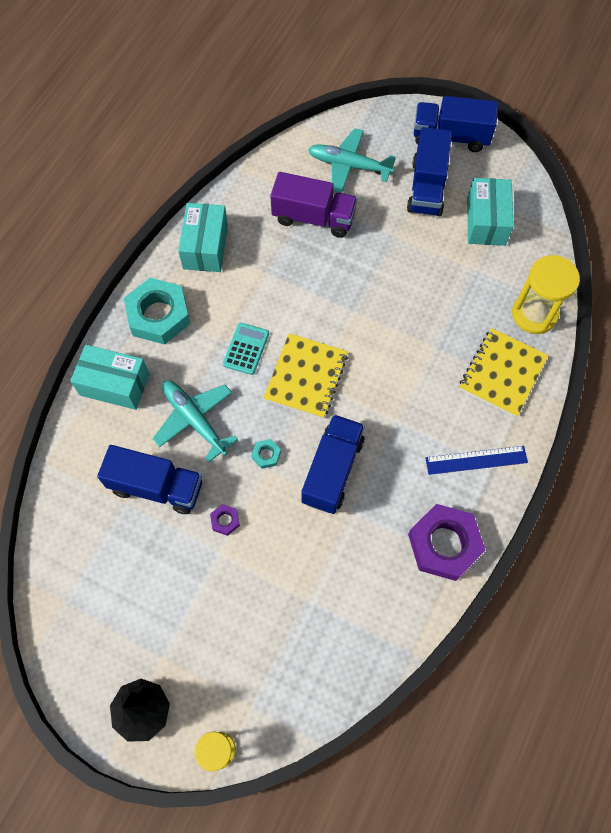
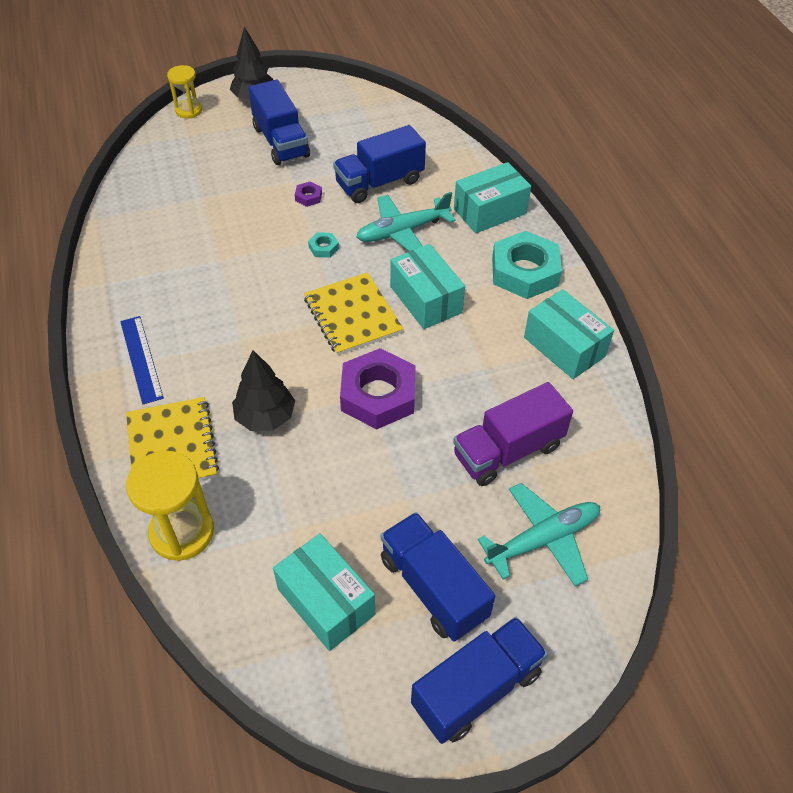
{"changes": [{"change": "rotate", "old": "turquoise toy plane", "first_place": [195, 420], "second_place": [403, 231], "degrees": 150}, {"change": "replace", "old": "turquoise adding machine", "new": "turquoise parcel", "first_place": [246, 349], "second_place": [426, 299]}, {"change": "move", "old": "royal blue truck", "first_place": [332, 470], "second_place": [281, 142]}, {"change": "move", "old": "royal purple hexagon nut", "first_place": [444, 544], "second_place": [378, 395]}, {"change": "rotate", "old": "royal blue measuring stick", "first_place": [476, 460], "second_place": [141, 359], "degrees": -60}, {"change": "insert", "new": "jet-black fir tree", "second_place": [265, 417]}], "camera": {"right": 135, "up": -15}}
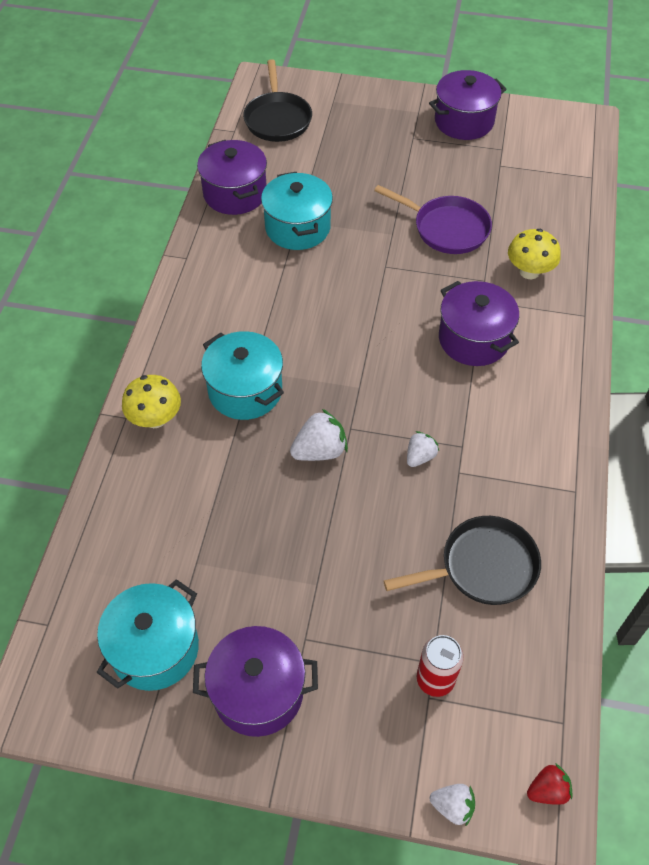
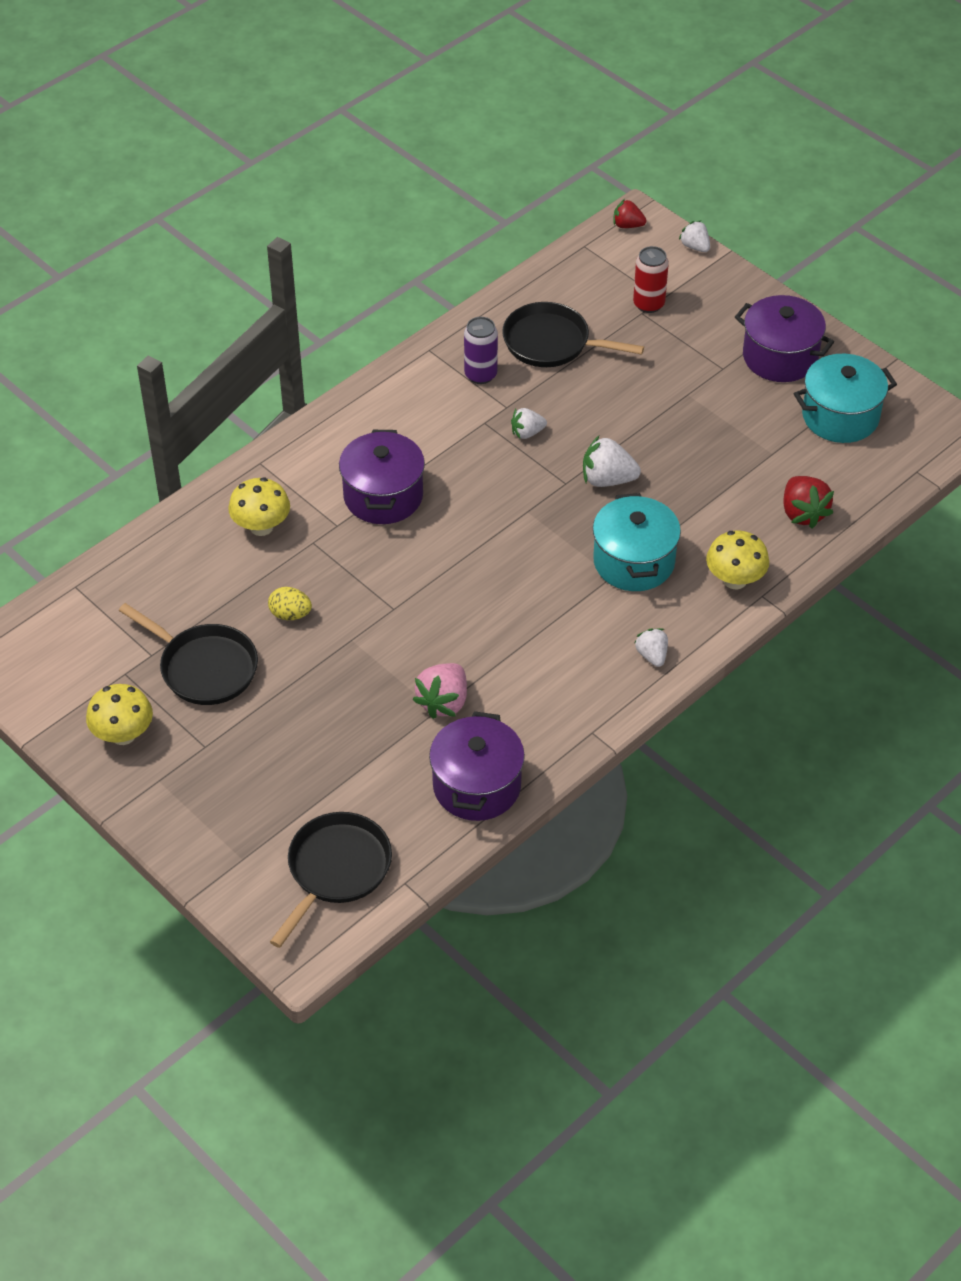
{"changes": [{"change": "replace", "old": "turquoise pot", "new": "pink strawberry", "first_place": [297, 227], "second_place": [443, 702]}, {"change": "replace", "old": "royal purple skillet", "new": "bright yellow toy egg", "first_place": [446, 228], "second_place": [290, 614]}, {"change": "replace", "old": "royal purple pot", "new": "bright yellow mushroom", "first_place": [464, 121], "second_place": [123, 734]}, {"change": "insert", "new": "jet-black skillet", "second_place": [204, 667]}, {"change": "insert", "new": "royal purple soda can", "second_place": [480, 375]}, {"change": "insert", "new": "pure white strawberry", "second_place": [652, 655]}, {"change": "insert", "new": "scarlet strawberry", "second_place": [803, 513]}], "camera": {"right": -145, "up": -5}}
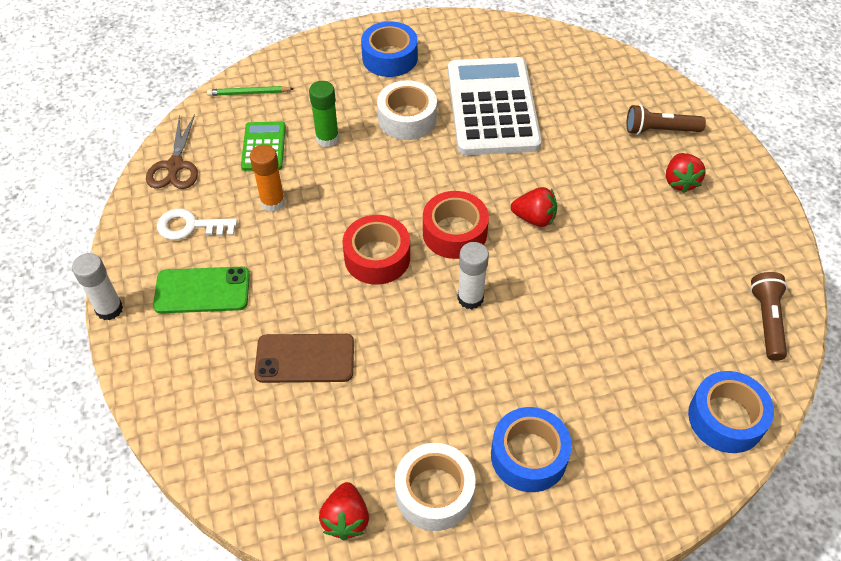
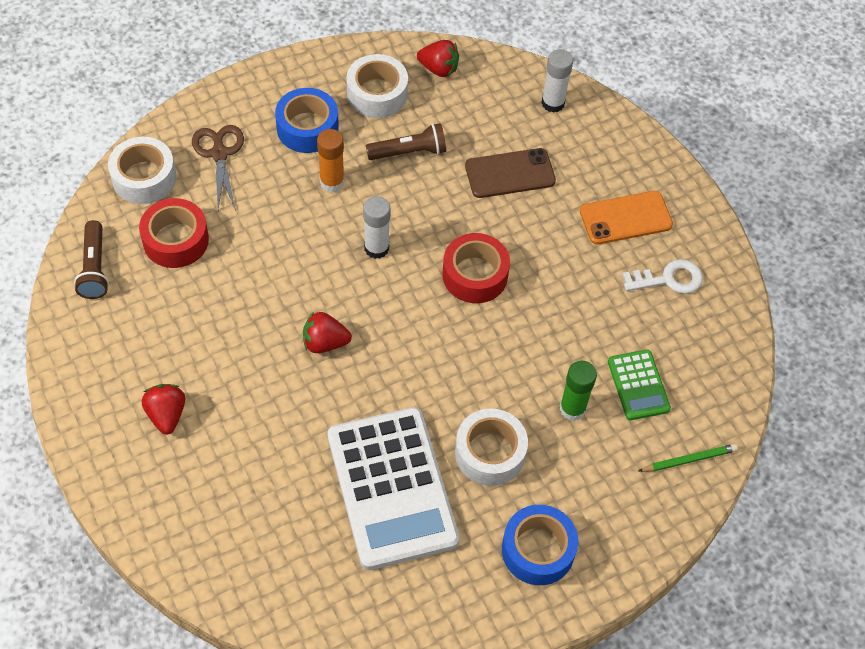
{"changes": [{"change": "move", "old": "pure white stick of glue", "first_place": [109, 309], "second_place": [553, 103]}, {"change": "move", "old": "russet shears", "first_place": [175, 166], "second_place": [219, 153]}, {"change": "recolor", "old": "green mobile phone", "new": "orange mobile phone", "first_place": [202, 290], "second_place": [625, 218]}, {"change": "move", "old": "orange stick of glue", "first_place": [272, 202], "second_place": [332, 182]}, {"change": "rotate", "old": "scarlet strawberry", "first_place": [346, 519], "second_place": [439, 69], "degrees": 120}, {"change": "move", "old": "scarlet sticky tape", "first_place": [454, 232], "second_place": [176, 240]}, {"change": "move", "old": "russet pocket torch", "first_place": [660, 130], "second_place": [409, 152]}, {"change": "recolor", "old": "royal blue sticky tape", "new": "pure white sticky tape", "first_place": [726, 418], "second_place": [144, 178]}], "camera": {"right": 165, "up": 5}}
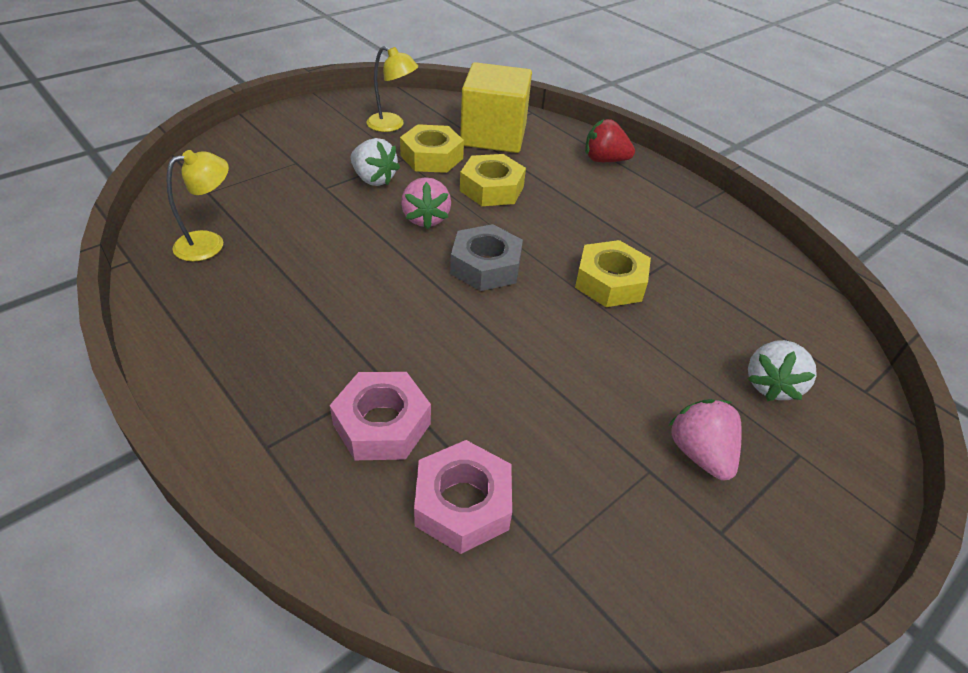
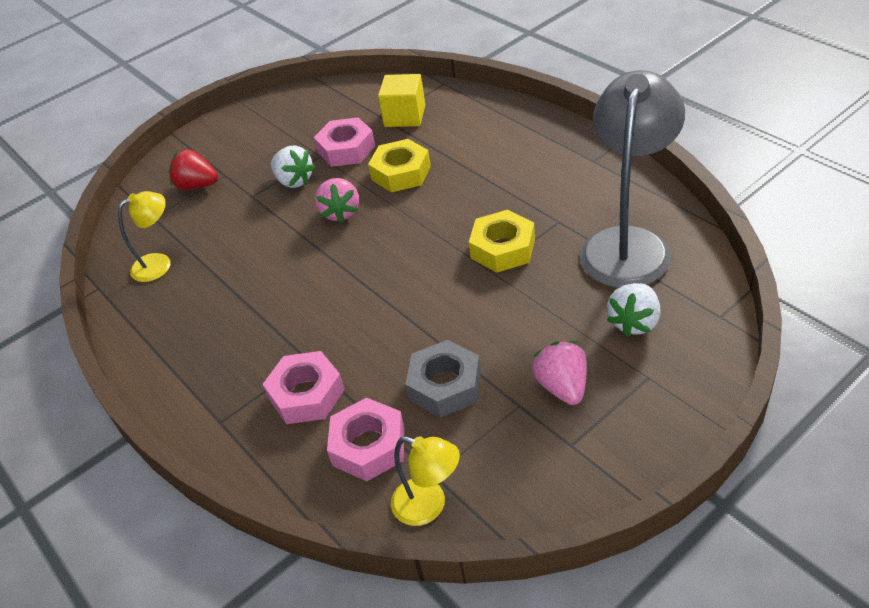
{"changes": [{"change": "move", "old": "bright yellow reading lamp", "first_place": [392, 125], "second_place": [429, 506]}, {"change": "recolor", "old": "bright yellow hexagon nut", "new": "pink hexagon nut", "first_place": [431, 157], "second_place": [346, 149]}, {"change": "move", "old": "ash-grey hexagon nut", "first_place": [486, 266], "second_place": [445, 385]}, {"change": "resize", "old": "bright yellow block", "first_place": [493, 135], "second_place": [405, 116], "factor": 0.66}, {"change": "move", "old": "scarlet strawberry", "first_place": [604, 160], "second_place": [197, 186]}, {"change": "insert", "new": "ash-grey reading lamp", "second_place": [628, 244]}], "camera": {"right": 10, "up": 0}}
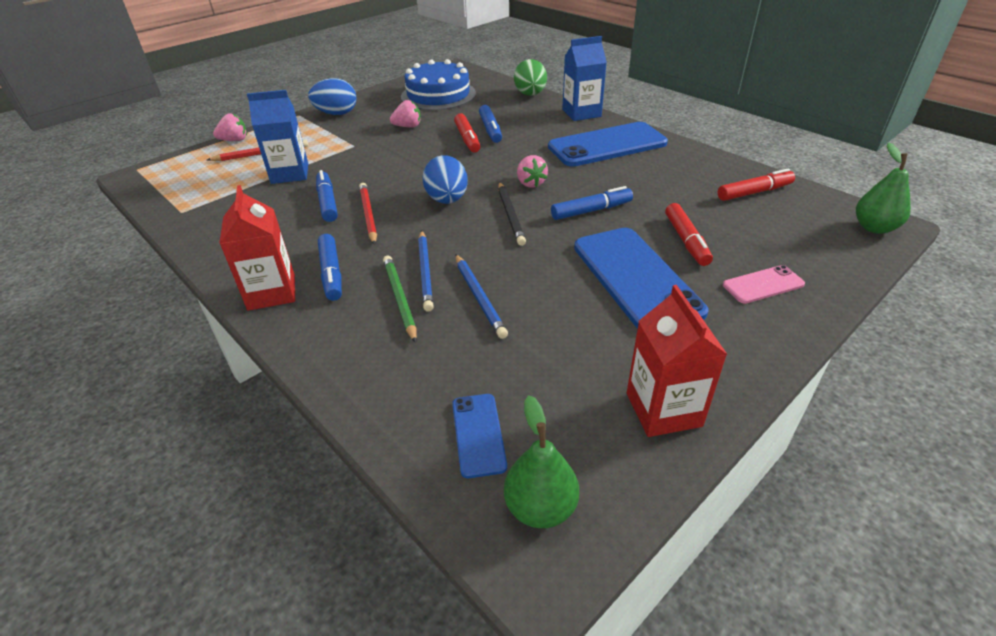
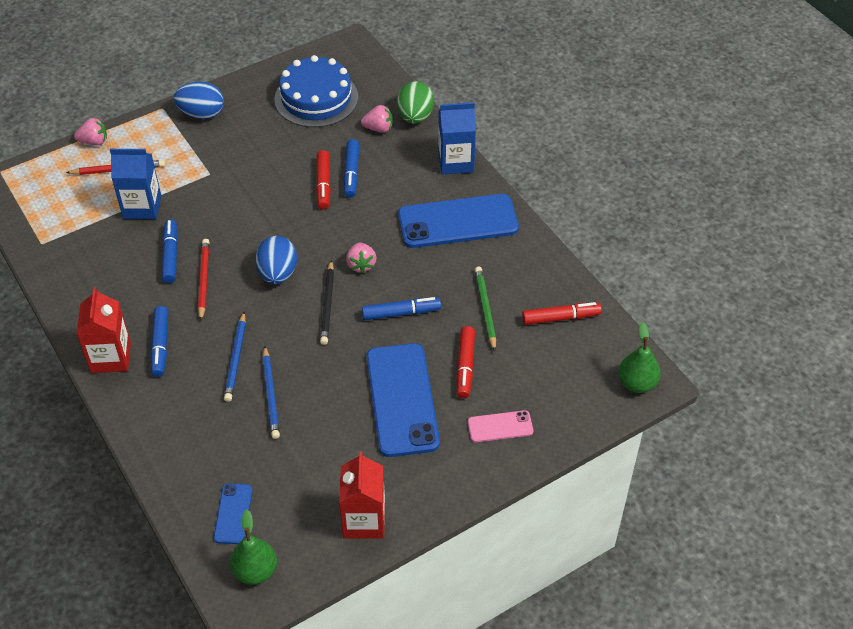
{"changes": [{"change": "move", "old": "green lead pencil", "first_place": [400, 299], "second_place": [485, 309]}, {"change": "move", "old": "pink strawberry", "first_place": [408, 126], "second_place": [378, 128]}], "camera": {"right": 10, "up": 10}}
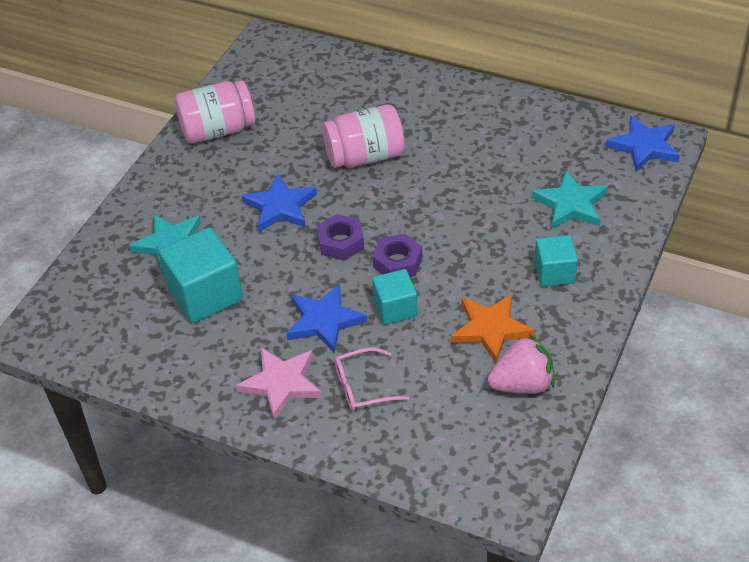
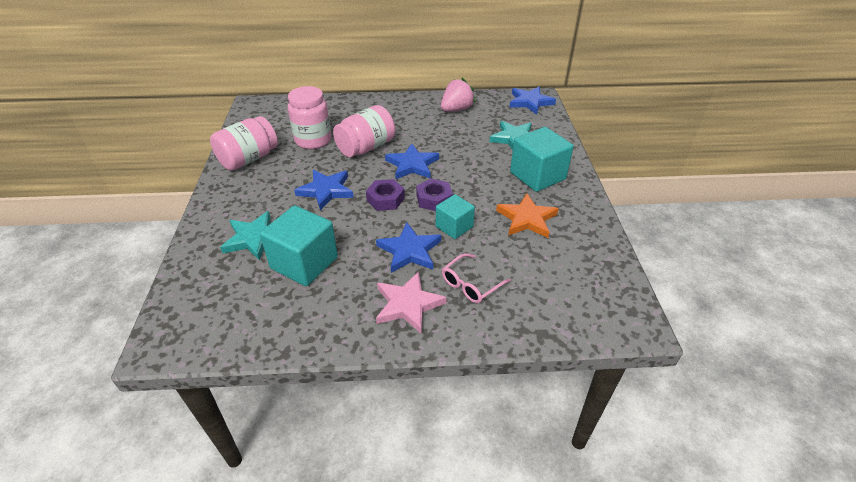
{"changes": [{"change": "move", "old": "pink strawberry", "first_place": [522, 384], "second_place": [456, 109]}, {"change": "resize", "old": "turquoise block", "first_place": [554, 272], "second_place": [537, 176], "factor": 1.66}, {"change": "insert", "new": "pink jar", "second_place": [313, 140]}, {"change": "insert", "new": "royal blue star shape", "second_place": [412, 165]}], "camera": {"right": -30, "up": -5}}
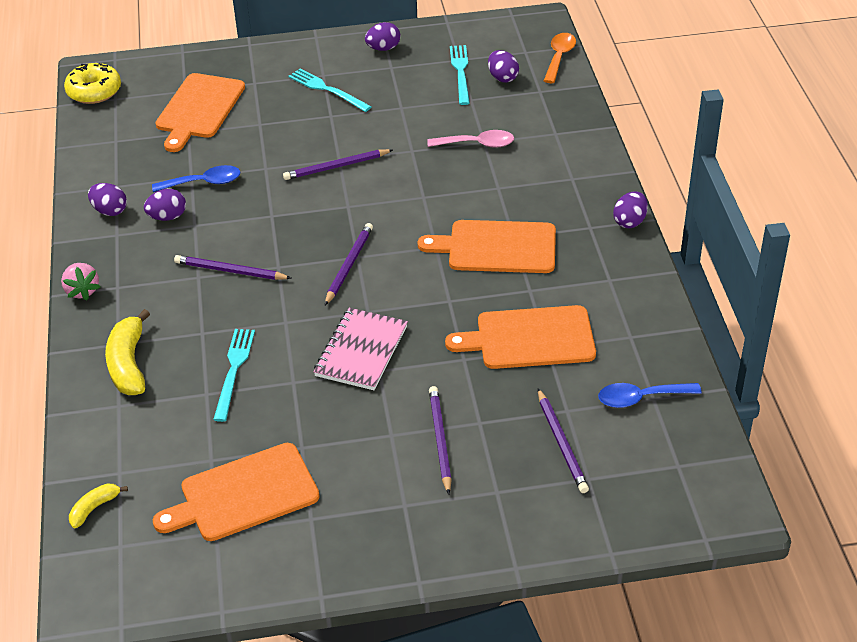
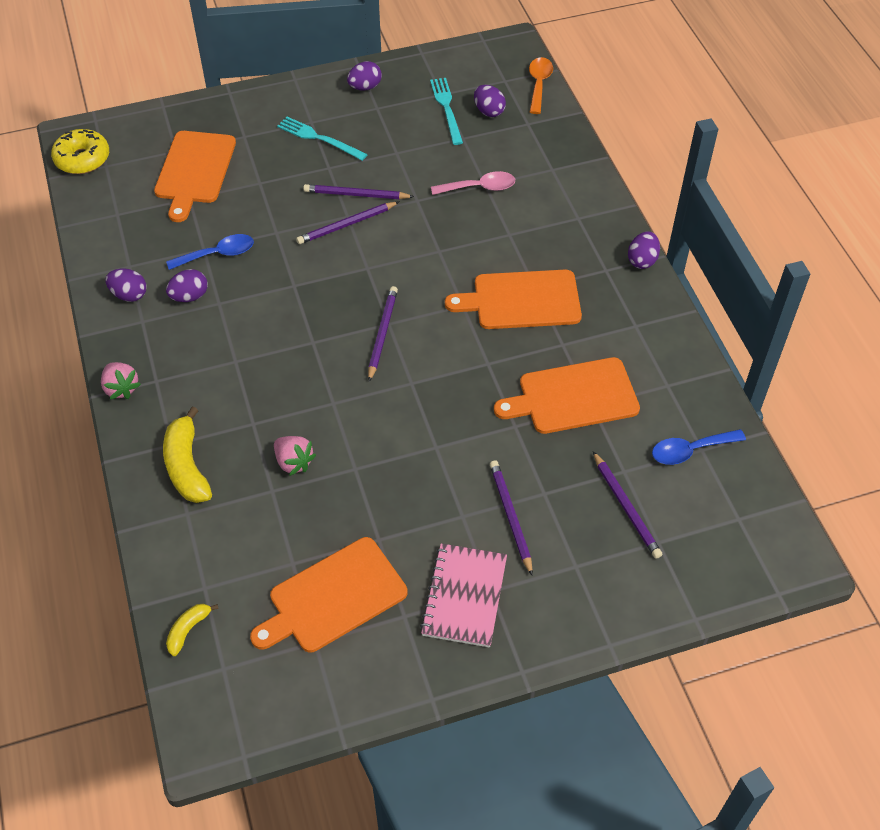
{"changes": [{"change": "move", "old": "royal purple lead pencil", "first_place": [230, 271], "second_place": [356, 195]}, {"change": "replace", "old": "turquoise fork", "new": "pink strawberry", "first_place": [234, 370], "second_place": [294, 462]}, {"change": "move", "old": "pink notebook", "first_place": [361, 351], "second_place": [464, 596]}], "camera": {"right": -10, "up": 10}}
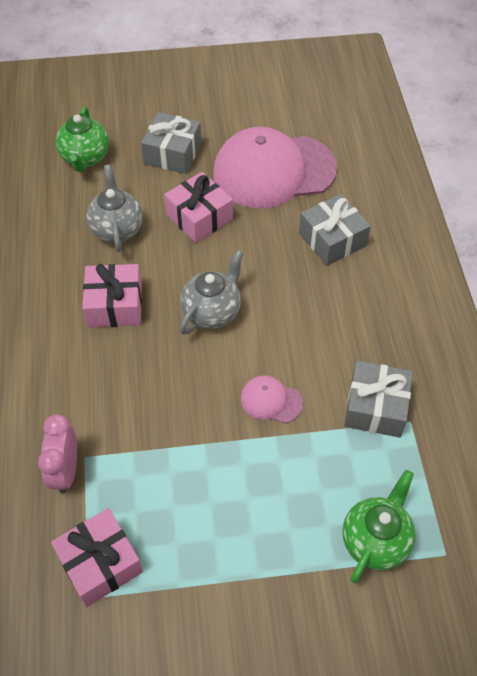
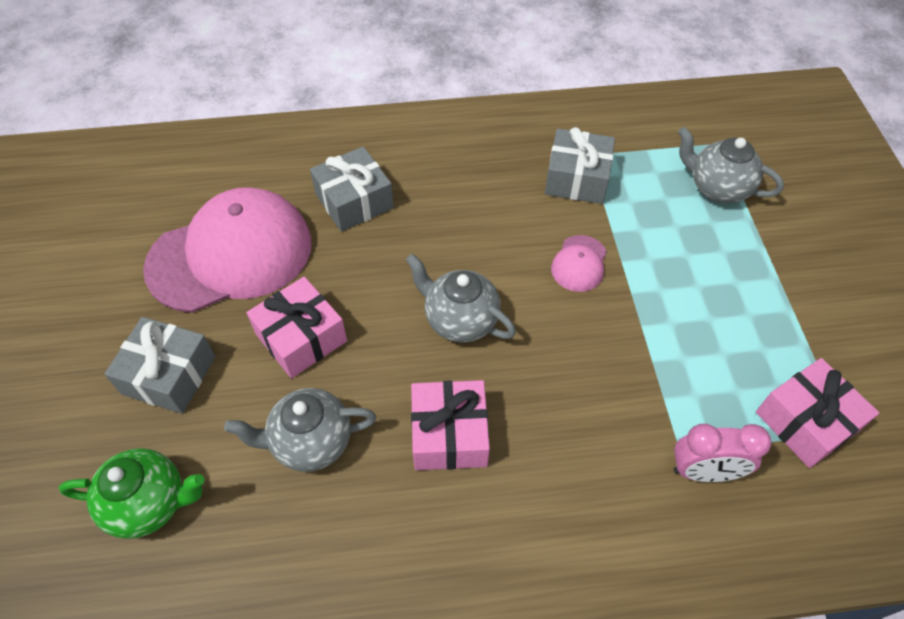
{"changes": [{"change": "rotate", "old": "pink baseball cap", "first_place": [273, 171], "second_place": [231, 254], "degrees": -105}, {"change": "recolor", "old": "green teapot", "new": "ash-grey teapot", "first_place": [375, 540], "second_place": [717, 188]}], "camera": {"right": -90, "up": 0}}
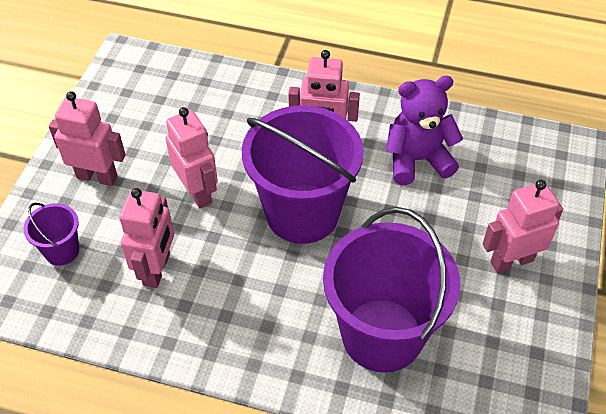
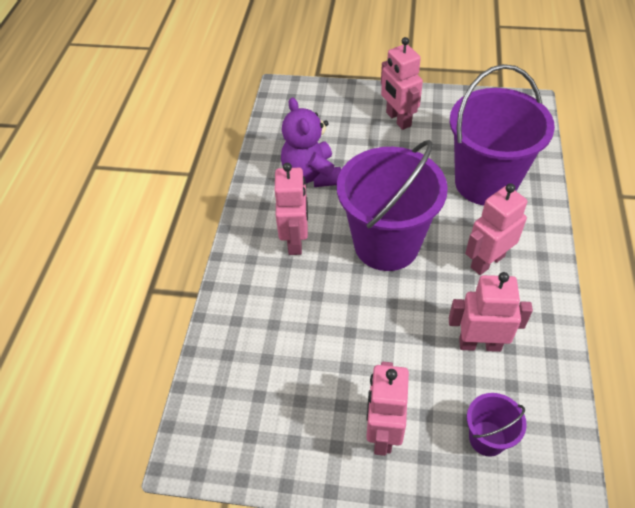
{"changes": [{"change": "move", "old": "pink toy robot", "first_place": [197, 192], "second_place": [487, 261]}], "camera": {"right": -95, "up": 0}}
